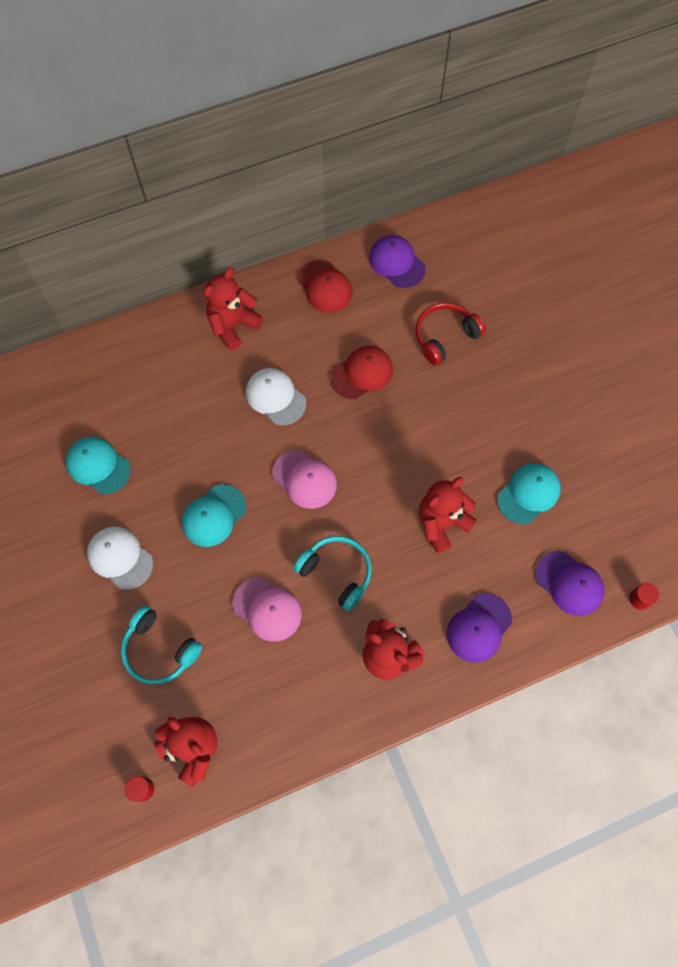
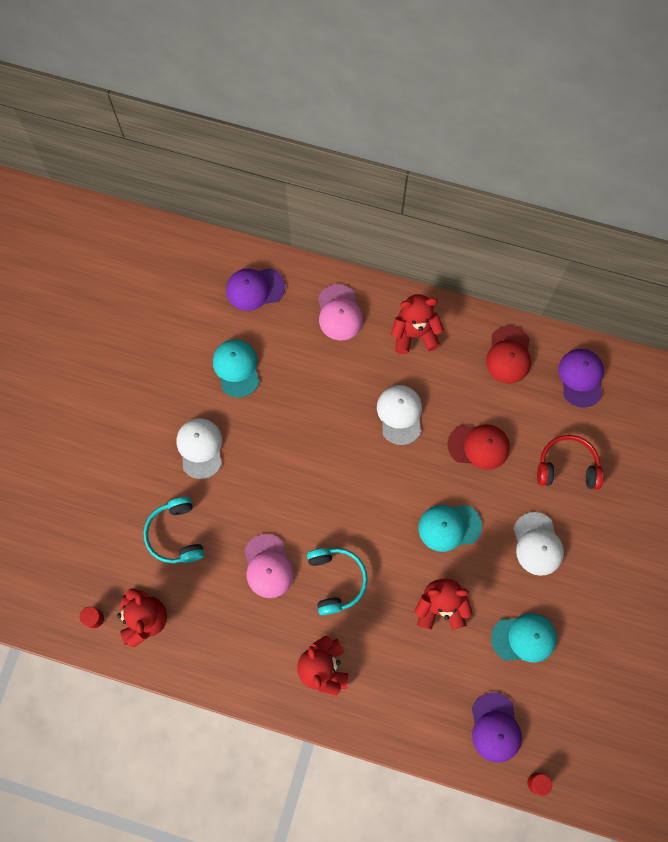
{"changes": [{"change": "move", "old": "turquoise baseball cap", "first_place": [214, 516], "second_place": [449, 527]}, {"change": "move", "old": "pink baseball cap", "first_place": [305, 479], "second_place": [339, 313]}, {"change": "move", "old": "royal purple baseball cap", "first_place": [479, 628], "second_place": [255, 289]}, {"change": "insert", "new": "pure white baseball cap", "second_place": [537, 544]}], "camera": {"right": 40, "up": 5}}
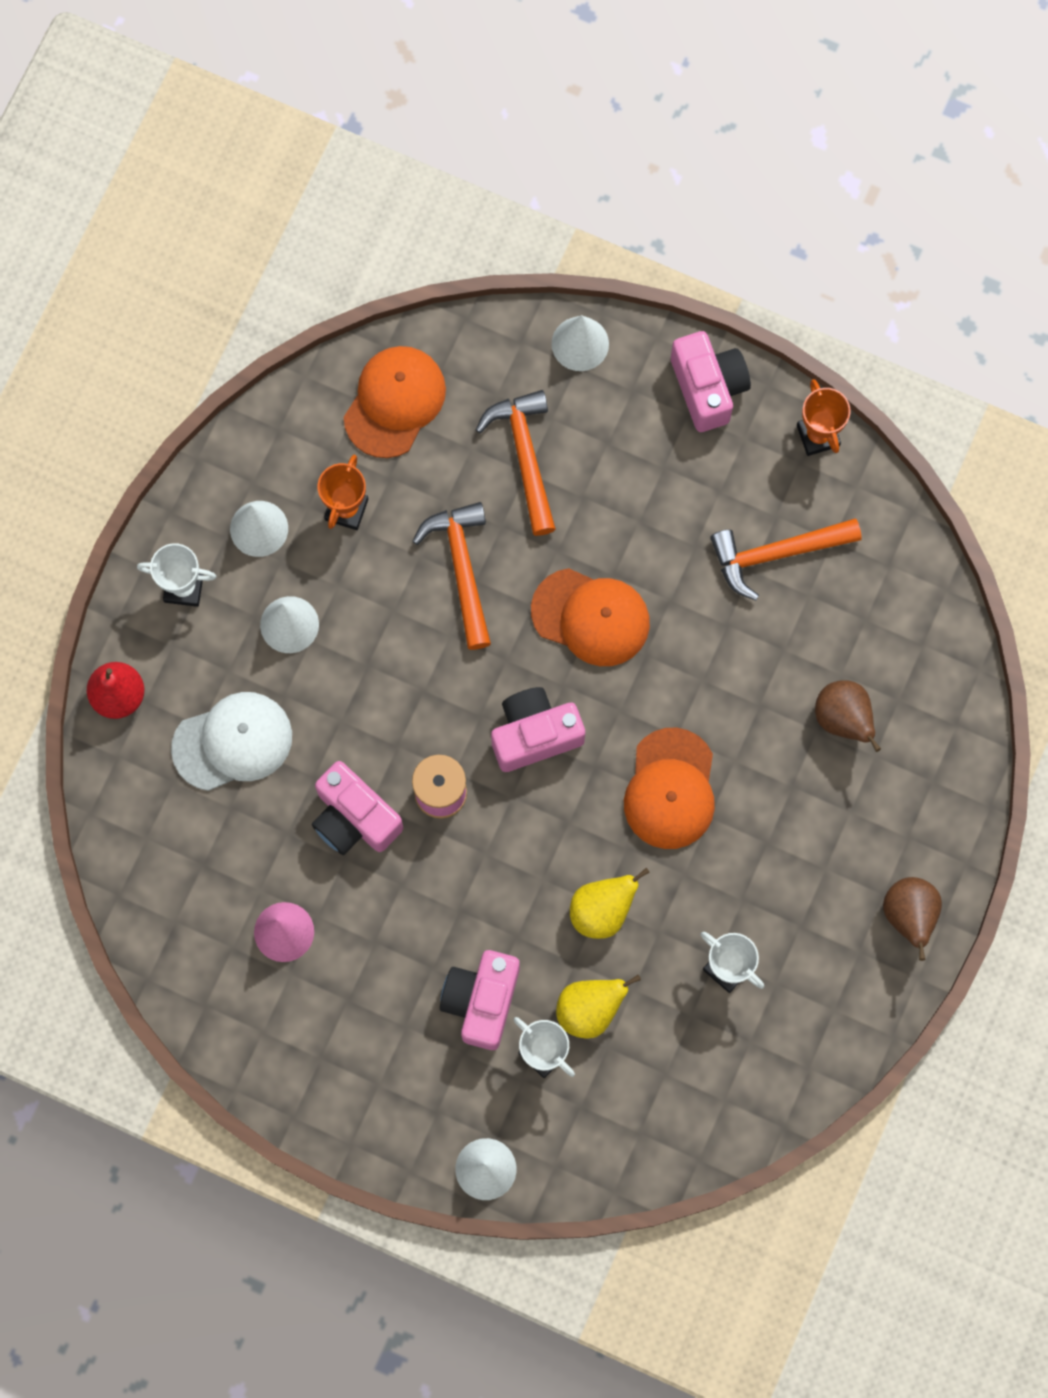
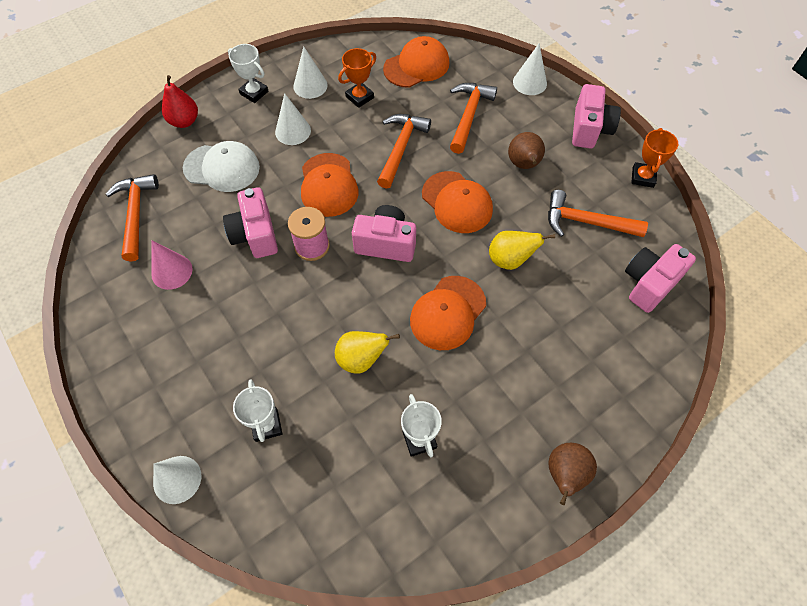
{"changes": [{"change": "move", "old": "pink photo camera", "first_place": [482, 1001], "second_place": [649, 284]}, {"change": "move", "old": "bright yellow toy pear", "first_place": [589, 1009], "second_place": [510, 260]}, {"change": "move", "old": "russet toy pear", "first_place": [843, 719], "second_place": [524, 165]}, {"change": "insert", "new": "orange claw hammer", "second_place": [135, 214]}, {"change": "insert", "new": "orange baseball cap", "second_place": [328, 185]}], "camera": {"right": 30, "up": -15}}
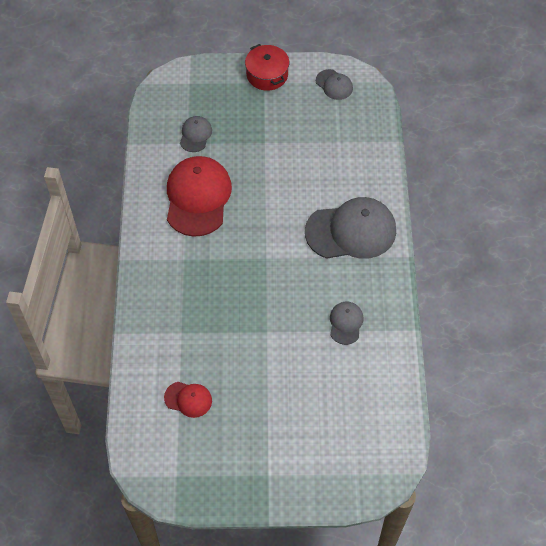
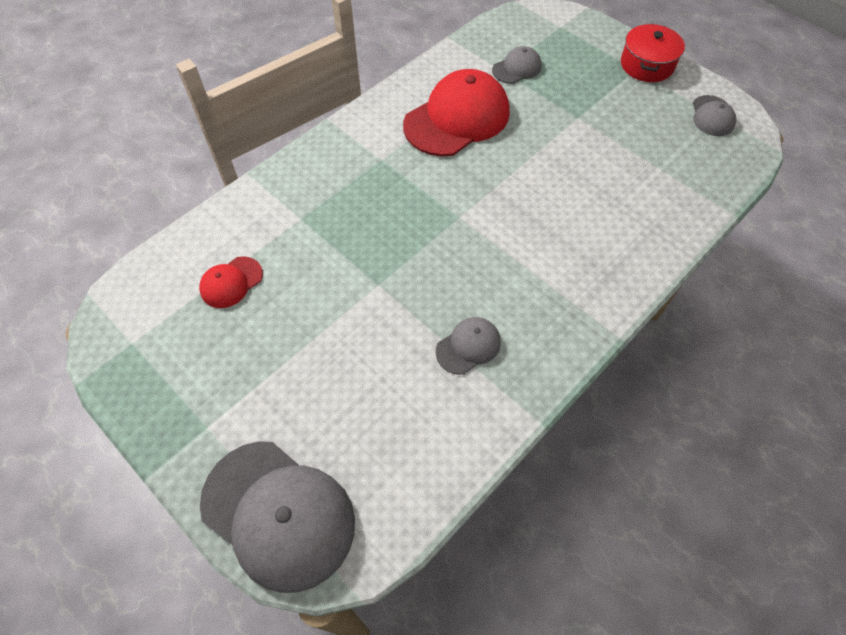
{"changes": [{"change": "rotate", "old": "scarlet baseball cap", "first_place": [188, 399], "second_place": [231, 282], "degrees": 75}, {"change": "move", "old": "ash-grey baseball cap", "first_place": [351, 231], "second_place": [278, 514]}], "camera": {"right": 45, "up": 0}}
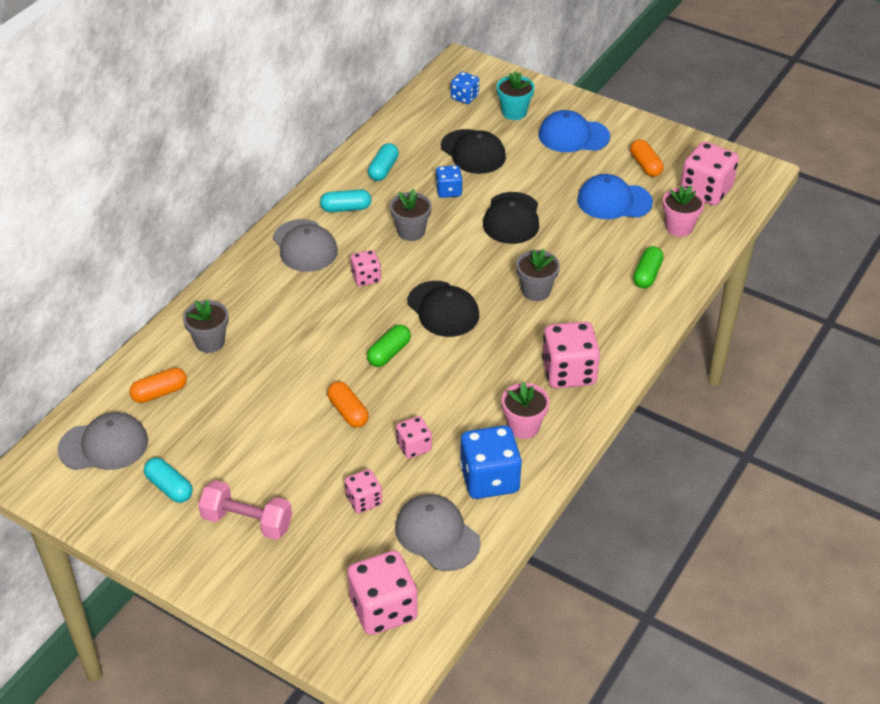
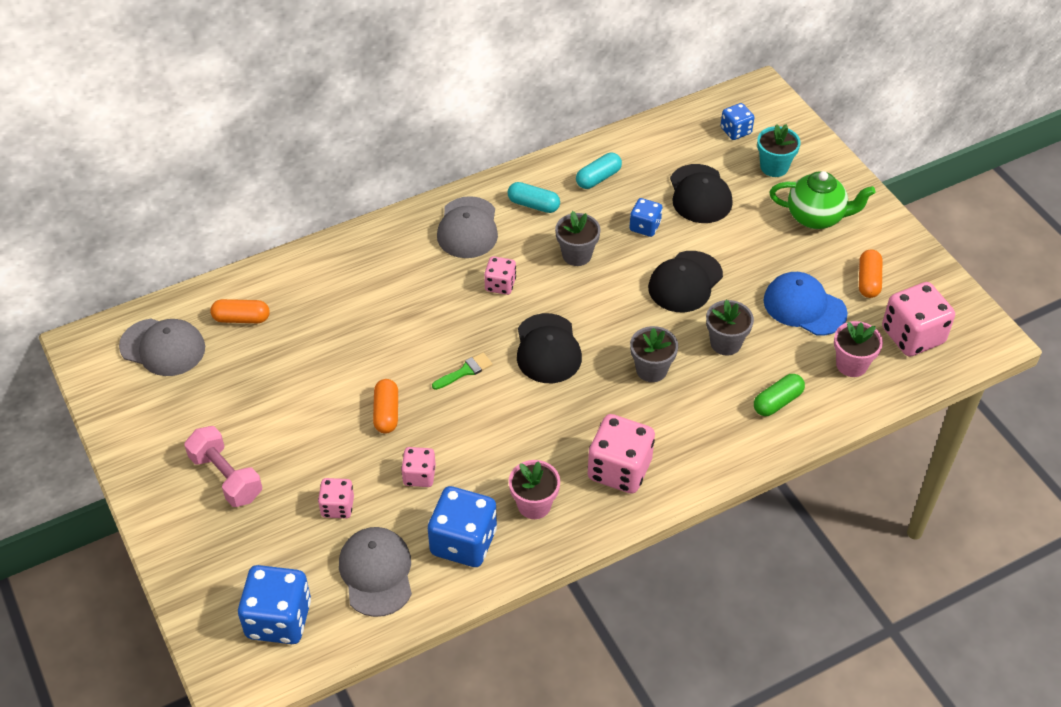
{"changes": [{"change": "delete", "old": "turquoise capsule", "first_place": [169, 487]}, {"change": "move", "old": "ash-grey flower pot", "first_place": [210, 342], "second_place": [725, 343]}, {"change": "recolor", "old": "pink game die", "new": "royal blue game die", "first_place": [383, 609], "second_place": [279, 619]}, {"change": "replace", "old": "green capsule", "new": "green paint brush", "first_place": [389, 353], "second_place": [465, 371]}, {"change": "replace", "old": "royal blue baseball cap", "new": "green teapot", "first_place": [573, 136], "second_place": [816, 217]}], "camera": {"right": 30, "up": 5}}
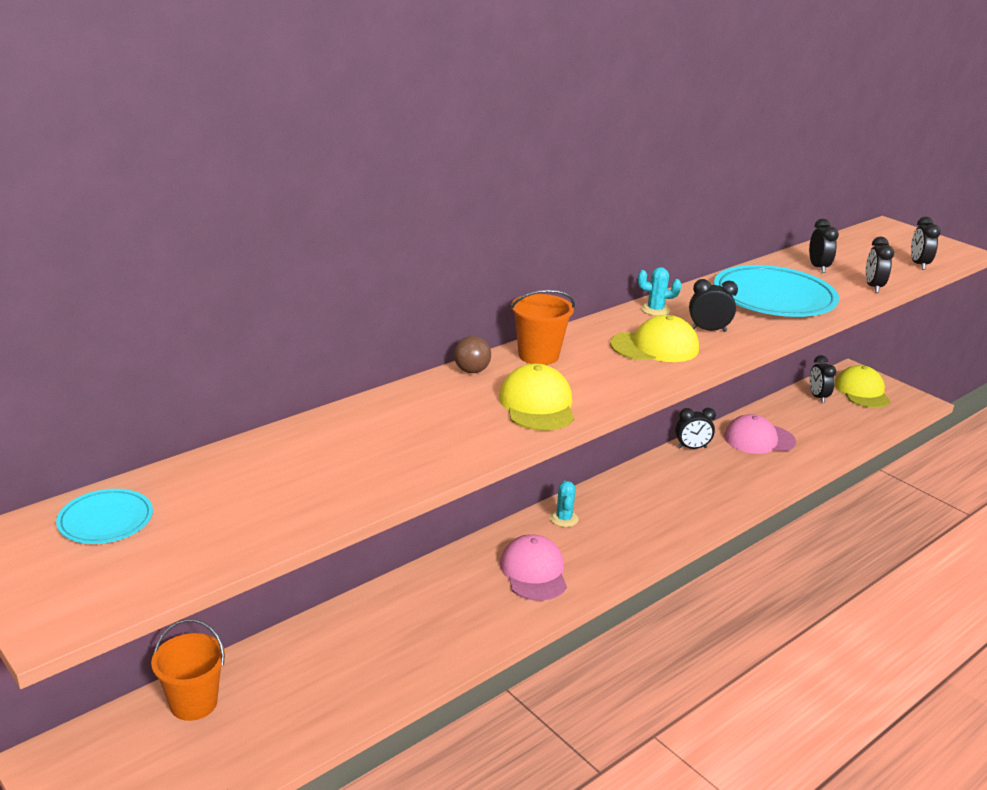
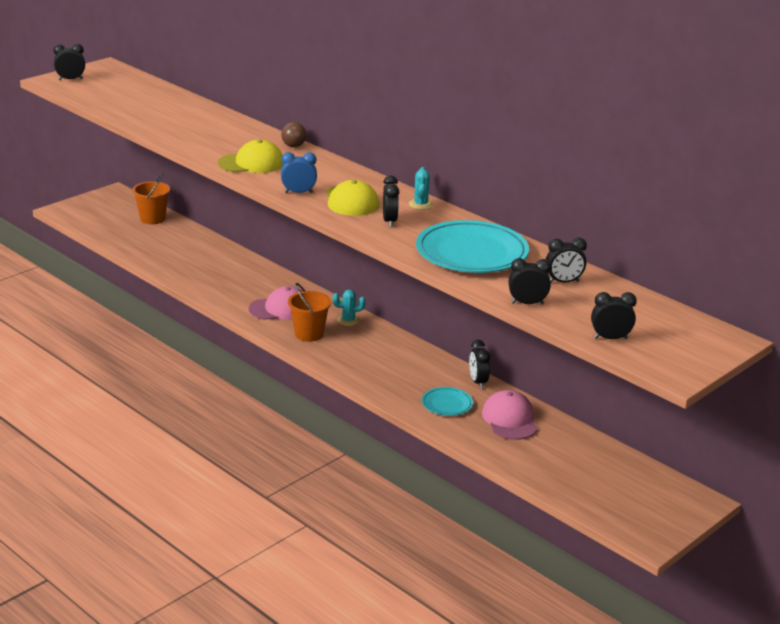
{"changes": [{"change": "move", "old": "turquoise dinner plate", "first_place": [106, 521], "second_place": [447, 404]}, {"change": "move", "old": "orange sand bucket", "first_place": [538, 355], "second_place": [309, 334]}, {"change": "move", "old": "jet-black bedside clock", "first_place": [817, 397], "second_place": [70, 79]}, {"change": "delete", "old": "bright yellow baseball cap", "first_place": [862, 391]}, {"change": "insert", "new": "royal blue bedside clock", "second_place": [298, 192]}], "camera": {"right": 85, "up": 0}}
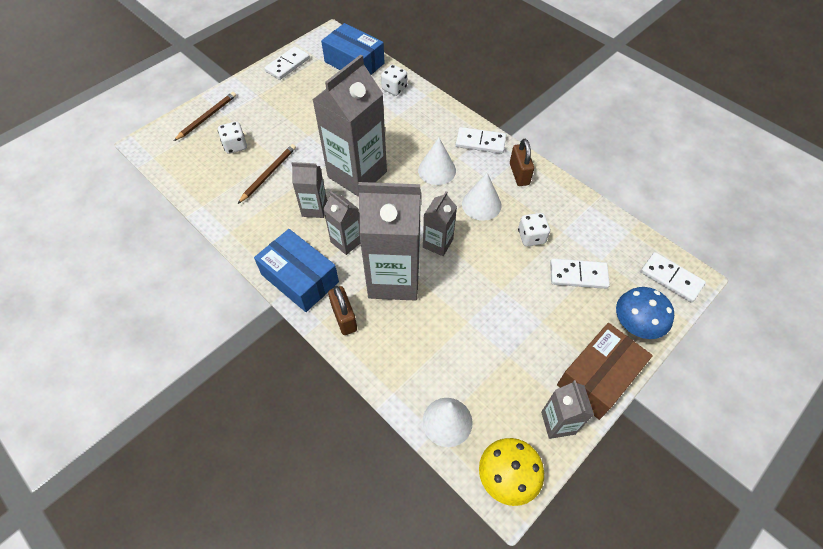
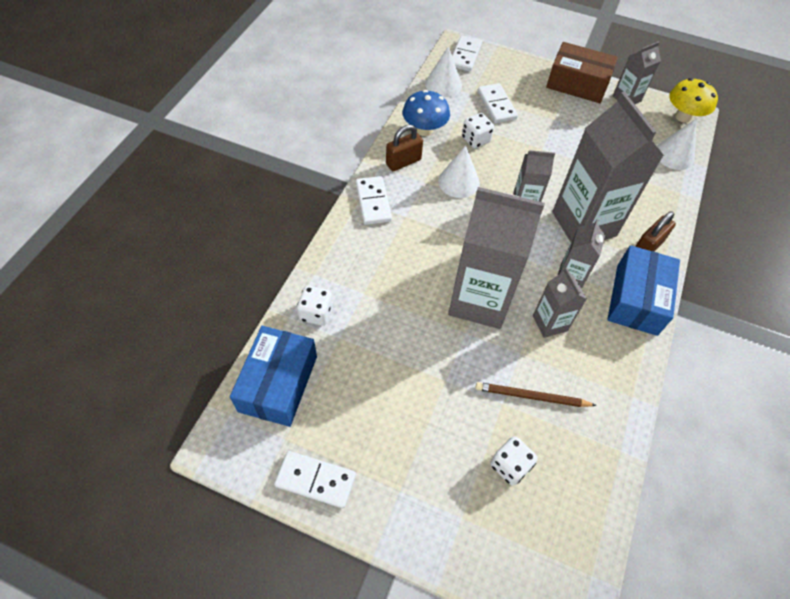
{"changes": [{"change": "delete", "old": "russet lead pencil", "first_place": [207, 117]}, {"change": "move", "old": "pure white solid cone", "first_place": [437, 170], "second_place": [443, 84]}, {"change": "move", "old": "royal blue mushroom", "first_place": [635, 325], "second_place": [424, 130]}], "camera": {"right": -115, "up": 0}}
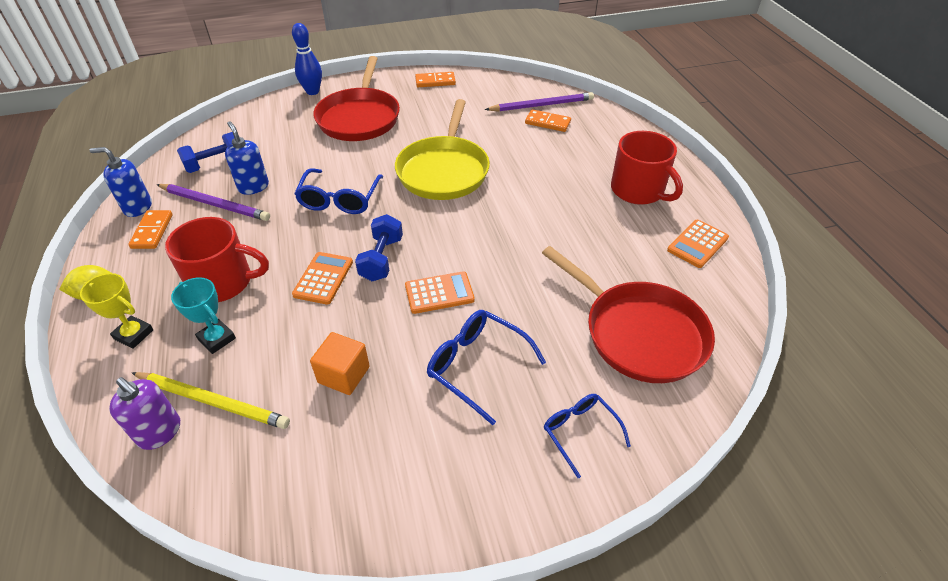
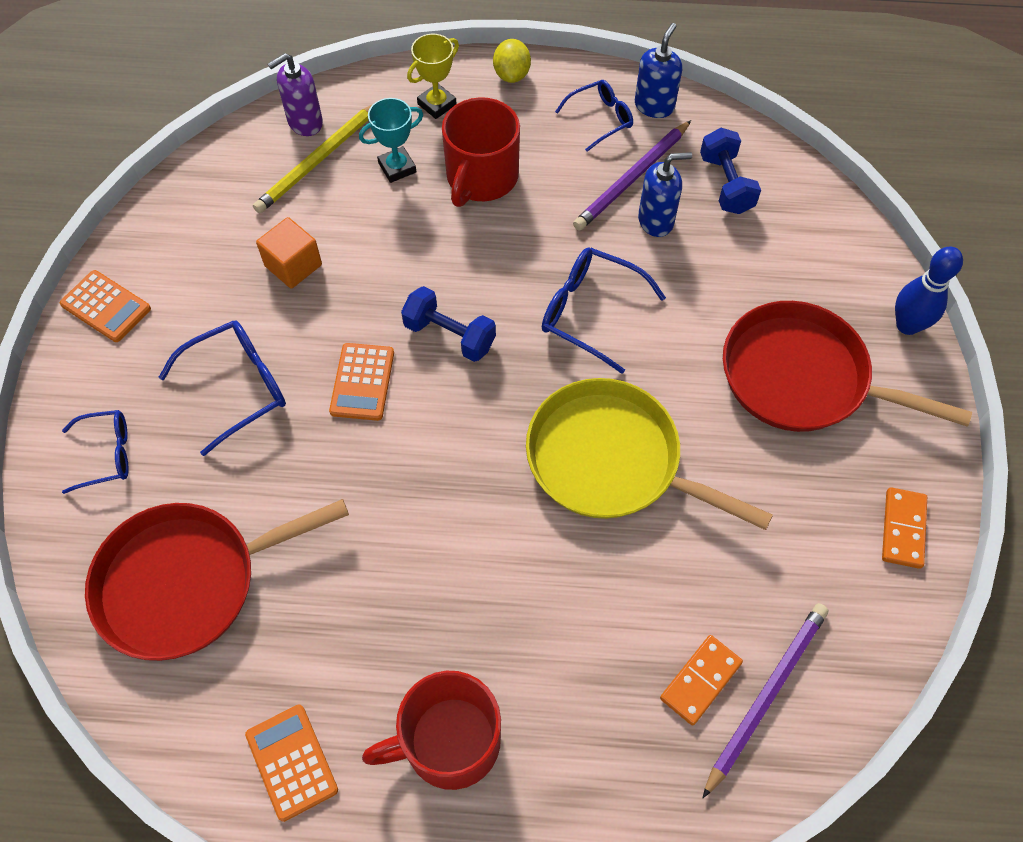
{"changes": [{"change": "replace", "old": "orange domino piece", "new": "royal blue glasses", "first_place": [152, 231], "second_place": [600, 119]}, {"change": "move", "old": "orange adding machine", "first_place": [323, 278], "second_place": [106, 307]}, {"change": "rotate", "old": "royal purple lead pencil", "first_place": [541, 105], "second_place": [765, 696], "degrees": -150}], "camera": {"right": 110, "up": 15}}
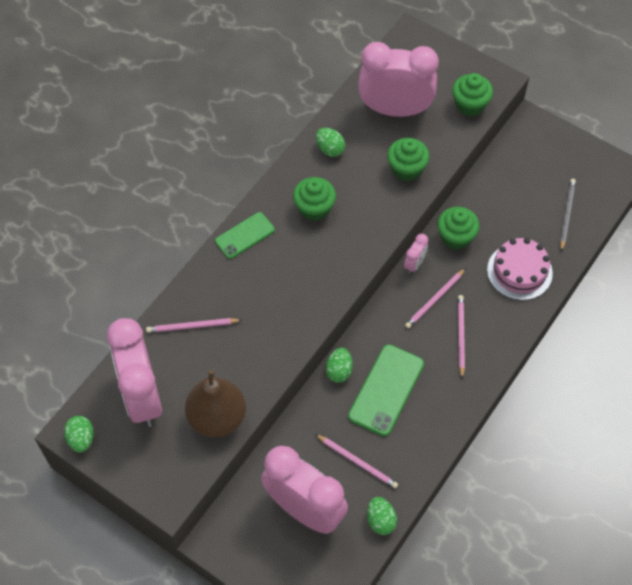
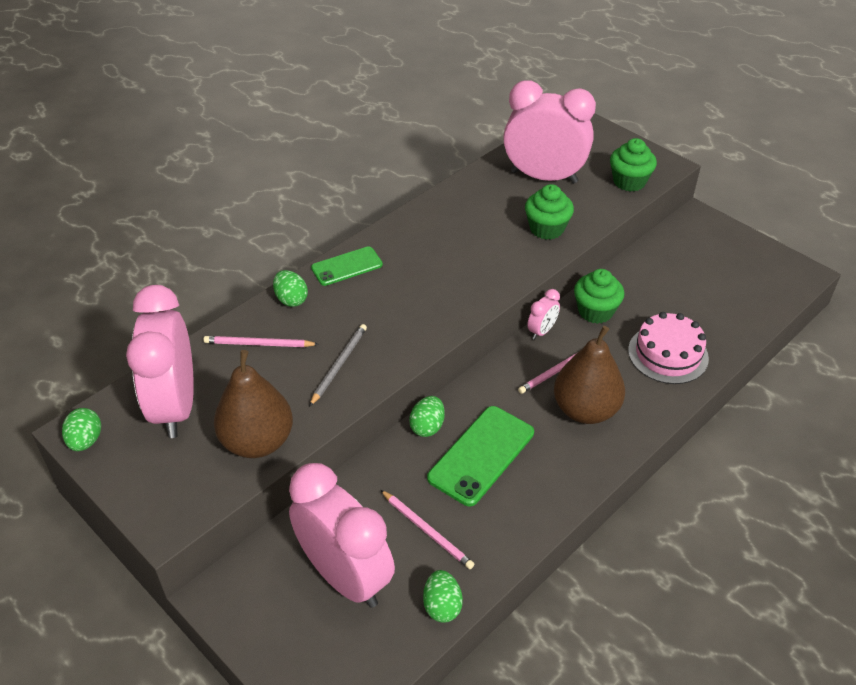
{"changes": [{"change": "delete", "old": "green cupcake", "first_place": [314, 208]}, {"change": "move", "old": "green toy egg", "first_place": [330, 149], "second_place": [291, 299]}, {"change": "replace", "old": "pink lead pencil", "new": "russet toy pear", "first_place": [461, 335], "second_place": [585, 410]}, {"change": "move", "old": "ash-grey lead pencil", "first_place": [567, 214], "second_place": [339, 365]}], "camera": {"right": 10, "up": -15}}
